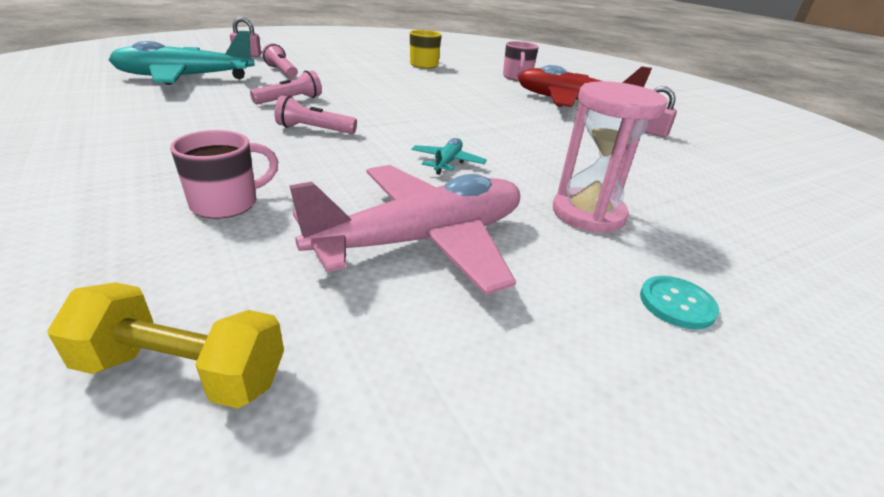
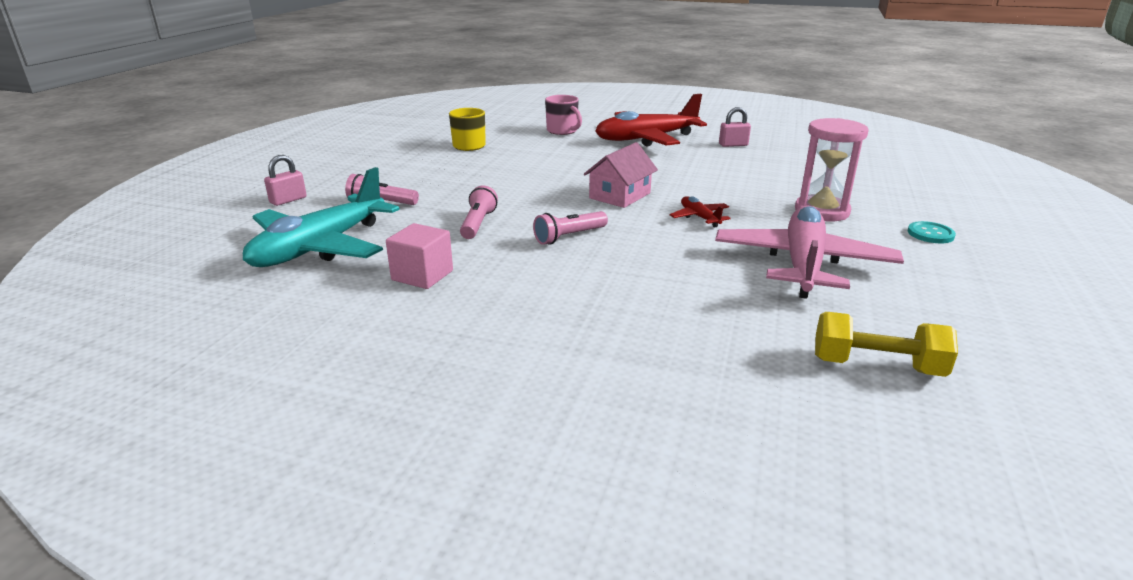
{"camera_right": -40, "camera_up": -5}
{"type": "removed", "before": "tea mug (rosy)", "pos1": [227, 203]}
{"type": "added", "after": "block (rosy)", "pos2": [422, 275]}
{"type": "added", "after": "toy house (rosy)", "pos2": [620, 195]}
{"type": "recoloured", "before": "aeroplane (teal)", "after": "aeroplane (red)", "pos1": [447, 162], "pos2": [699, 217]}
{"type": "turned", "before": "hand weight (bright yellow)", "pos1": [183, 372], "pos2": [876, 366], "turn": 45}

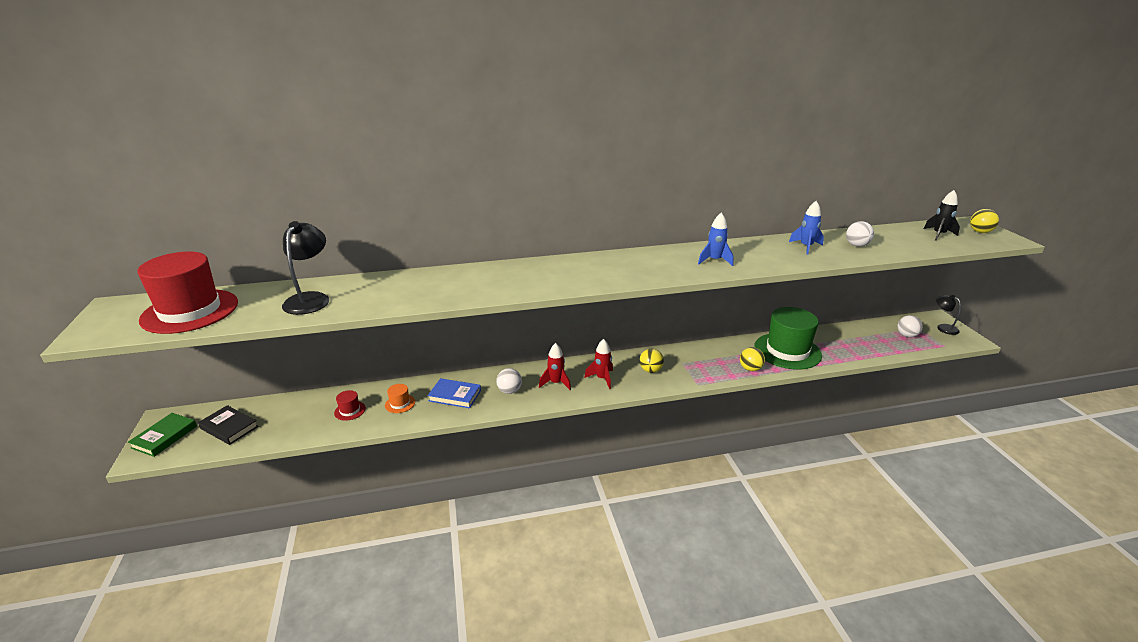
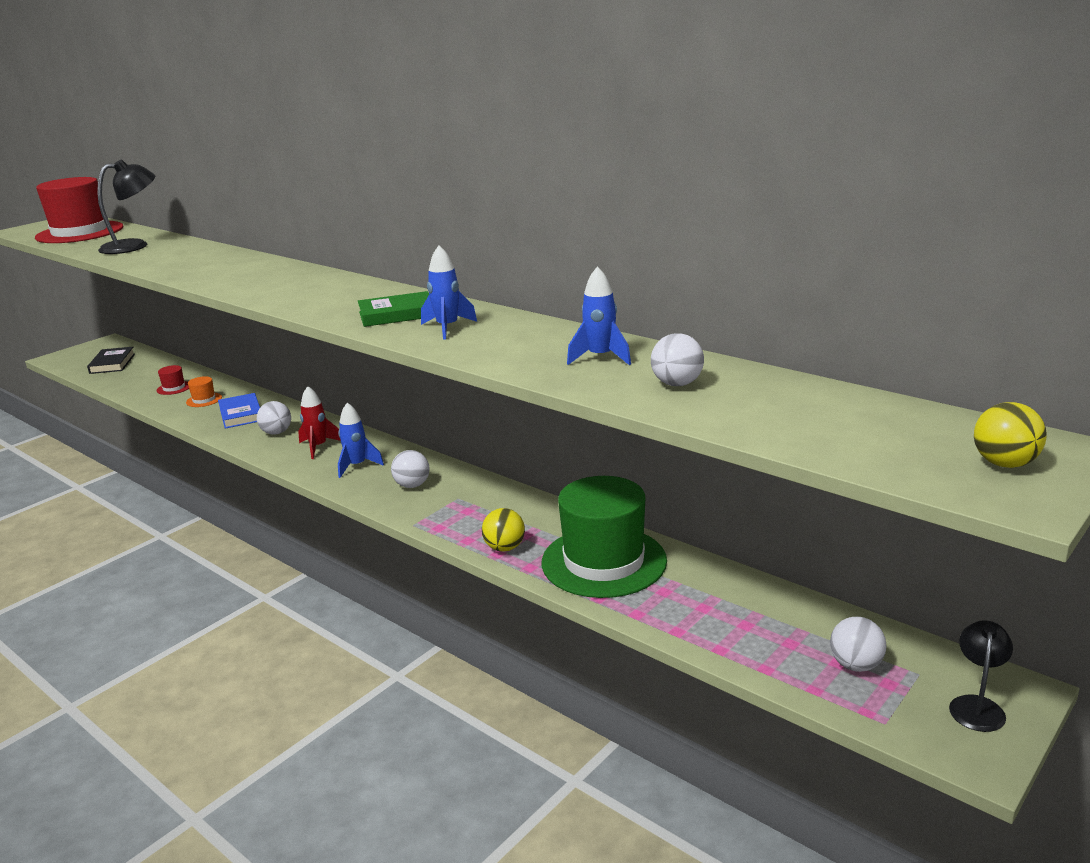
{"camera_right": 55, "camera_up": -5}
{"type": "removed", "before": "toy rocket (black)", "pos1": [939, 235]}
{"type": "moved", "before": "book (leaf-green)", "pos1": [164, 437], "pos2": [397, 314]}
{"type": "recoloured", "before": "toy rocket (red)", "after": "toy rocket (royal blue)", "pos1": [602, 378], "pos2": [357, 466]}
{"type": "recoloured", "before": "sphere (bright yellow)", "after": "sphere (snow-white)", "pos1": [650, 370], "pos2": [412, 485]}

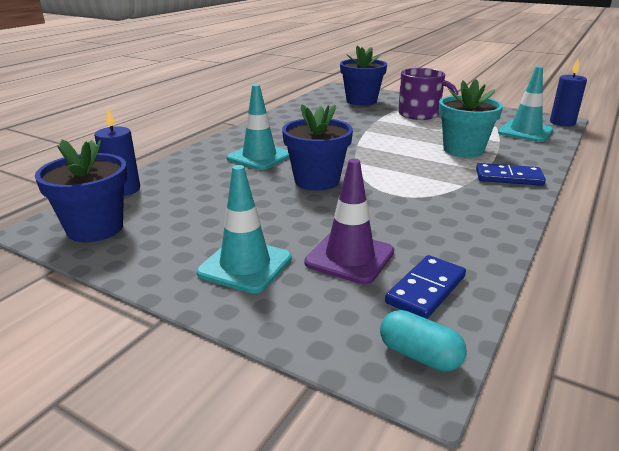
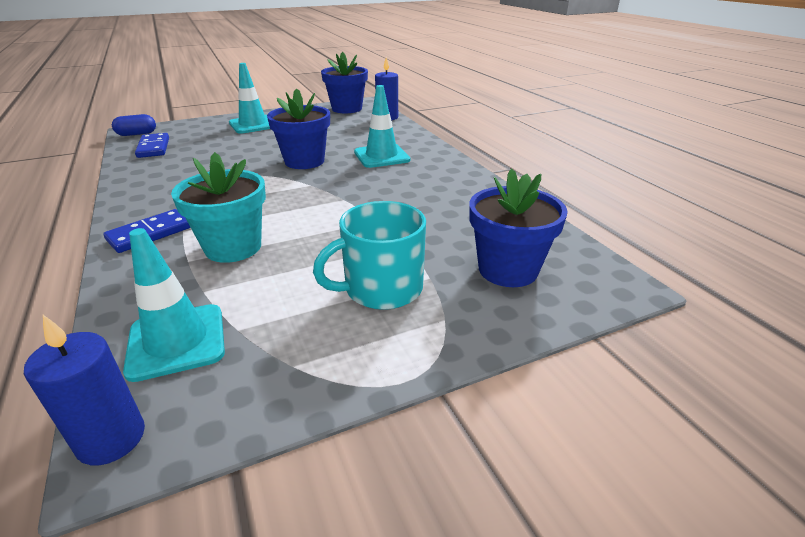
{"camera_right": 125, "camera_up": 5}
{"type": "removed", "before": "safety cone (purple)", "pos1": [349, 257]}
{"type": "recoloured", "before": "capsule (teal)", "after": "capsule (royal blue)", "pos1": [419, 355], "pos2": [137, 134]}
{"type": "recoloured", "before": "tea mug (purple)", "after": "tea mug (teal)", "pos1": [420, 114], "pos2": [381, 288]}

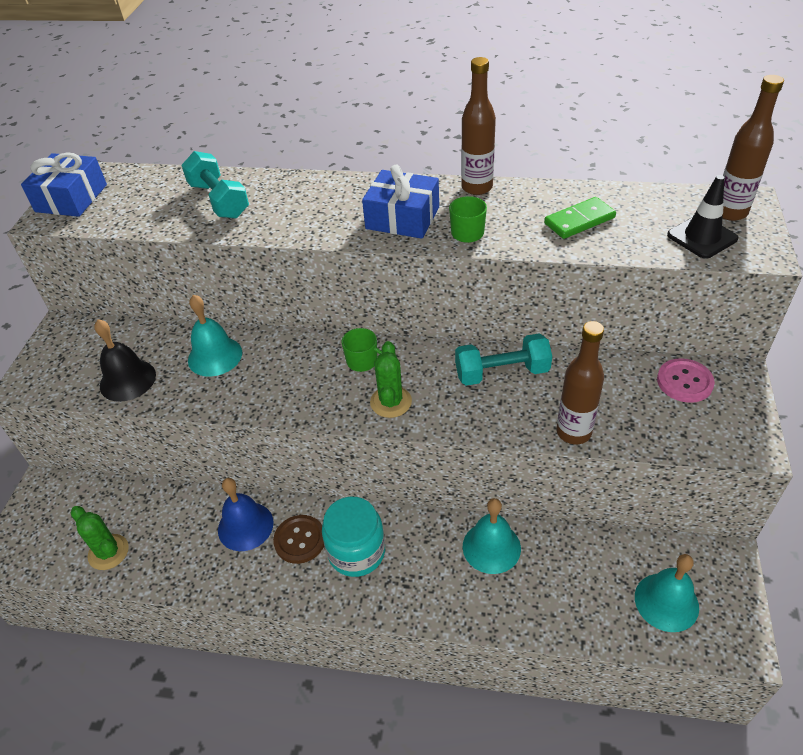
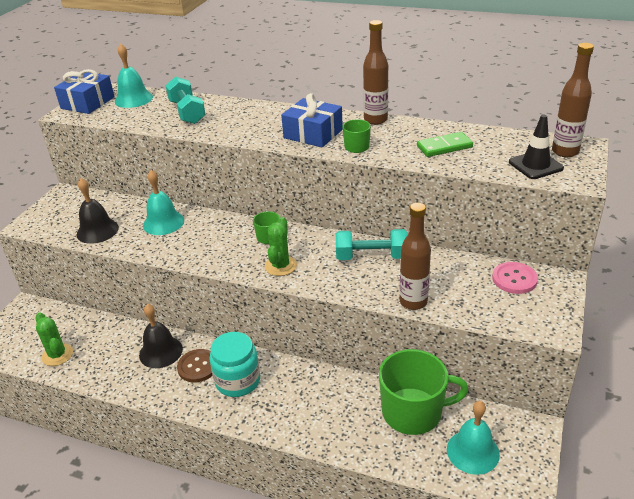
{"camera_right": 10, "camera_up": -10}
{"type": "added", "after": "tea mug (leaf-green)", "pos2": [413, 412]}
{"type": "moved", "before": "school bell (teal)", "pos1": [491, 547], "pos2": [133, 99]}
{"type": "recoloured", "before": "school bell (royal blue)", "after": "school bell (black)", "pos1": [245, 526], "pos2": [161, 352]}

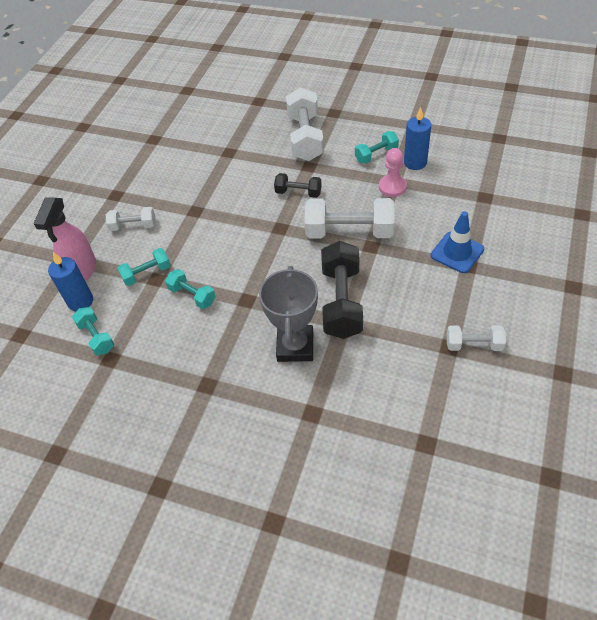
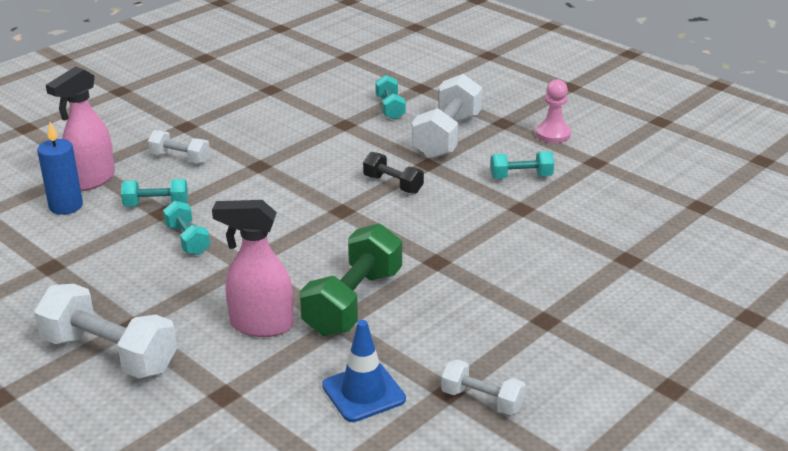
{"camera_right": 20, "camera_up": -20}
{"type": "removed", "before": "pillar candle (royal blue)", "pos1": [415, 162]}
{"type": "moved", "before": "hand weight (teal)", "pos1": [96, 337], "pos2": [390, 108]}
{"type": "moved", "before": "hand weight (snow-white)", "pos1": [349, 232], "pos2": [110, 354]}
{"type": "moved", "before": "game pawn (rosy)", "pos1": [392, 187], "pos2": [553, 134]}
{"type": "moved", "before": "safety cone (royal blue)", "pos1": [457, 252], "pos2": [363, 392]}
{"type": "replaced", "before": "award cup (gray)", "after": "sprayer (rosy)", "pos1": [295, 346], "pos2": [261, 325]}
{"type": "recoloured", "before": "hand weight (black)", "after": "hand weight (leaf-green)", "pos1": [341, 302], "pos2": [353, 302]}

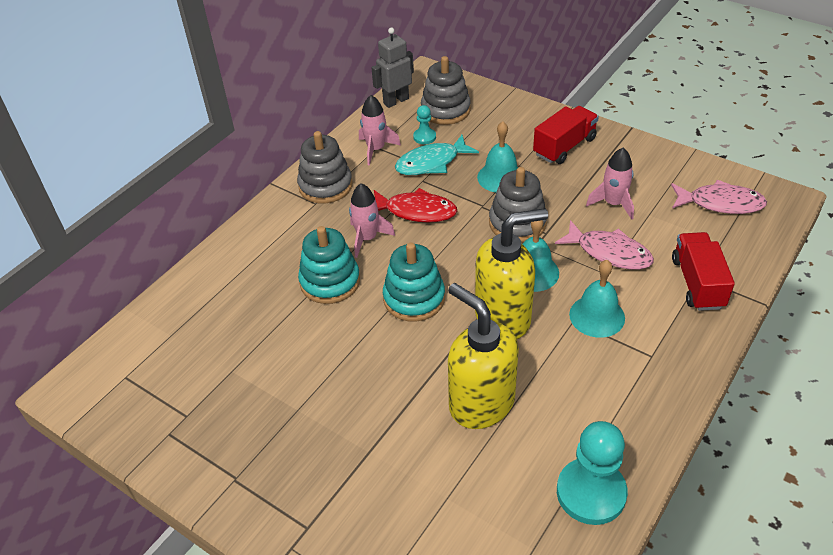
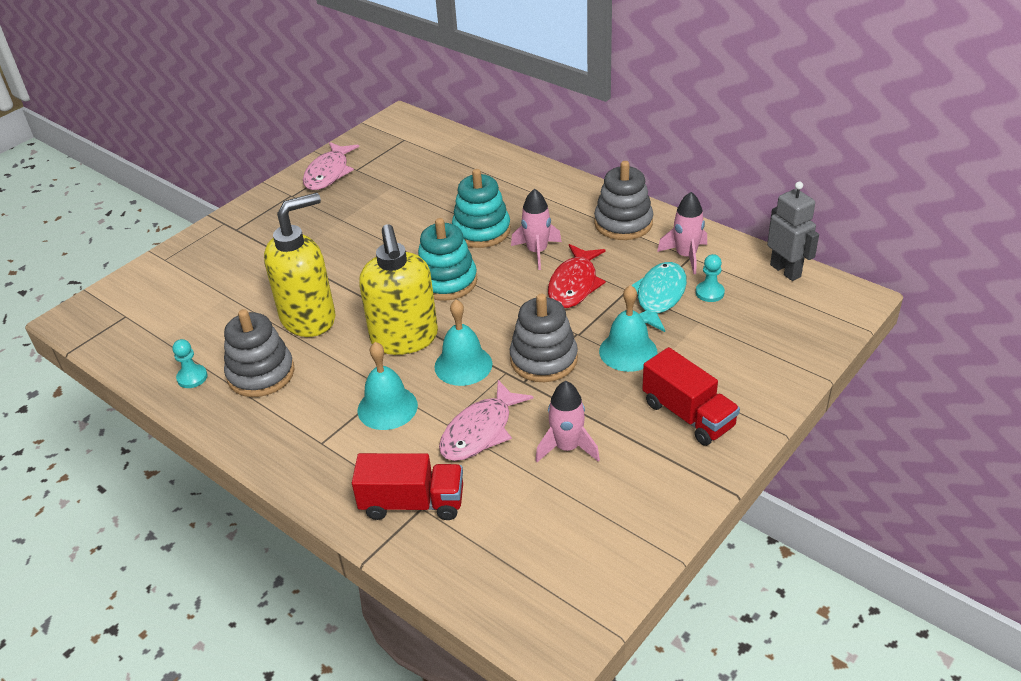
{"camera_right": 95, "camera_up": -5}
{"type": "moved", "before": "ring stacker (gray)", "pos1": [445, 110], "pos2": [261, 374]}
{"type": "moved", "before": "toy fish (rosy)", "pos1": [720, 203], "pos2": [329, 173]}
{"type": "turned", "before": "toy fish (teal)", "pos1": [431, 163], "pos2": [659, 297], "turn": 45}
{"type": "resized", "before": "game pawn (teal)", "pos1": [591, 493], "pos2": [192, 377], "scale": 0.49}

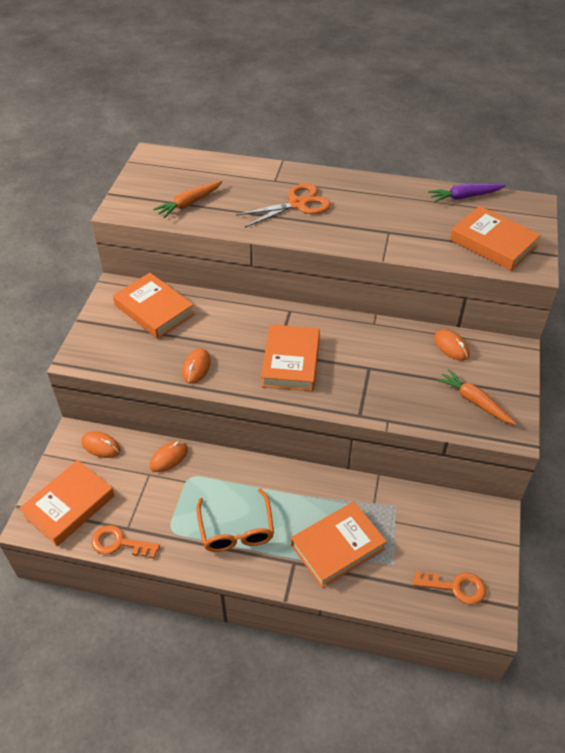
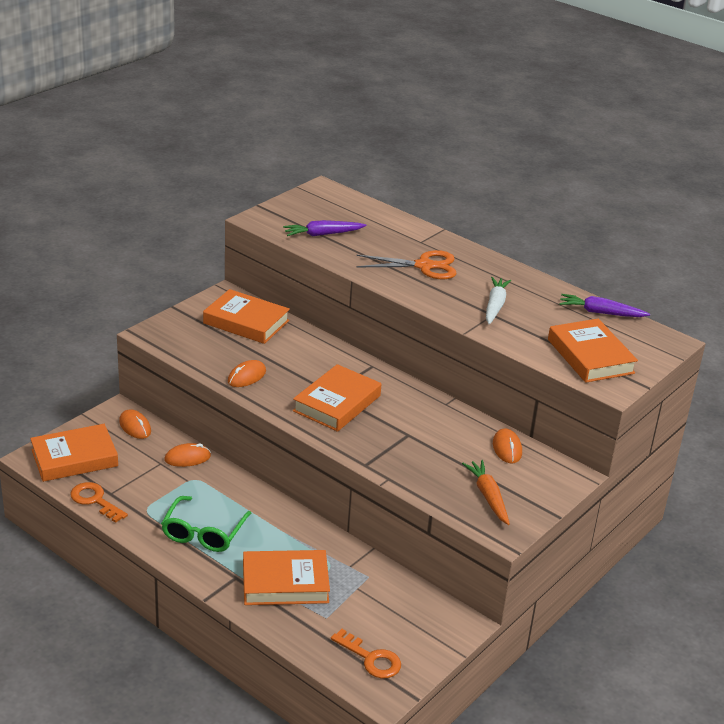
{"camera_right": 25, "camera_up": -15}
{"type": "added", "after": "carrot (snow-white)", "pos2": [495, 306]}
{"type": "recoloured", "before": "carrot (orange-coloured)", "after": "carrot (purple)", "pos1": [189, 203], "pos2": [322, 234]}
{"type": "recoloured", "before": "eyeglasses (orange-coloured)", "after": "eyeglasses (leaf-green)", "pos1": [236, 529], "pos2": [204, 532]}
{"type": "turned", "before": "book (orange-coloured)", "pos1": [154, 310], "pos2": [246, 322], "turn": -45}

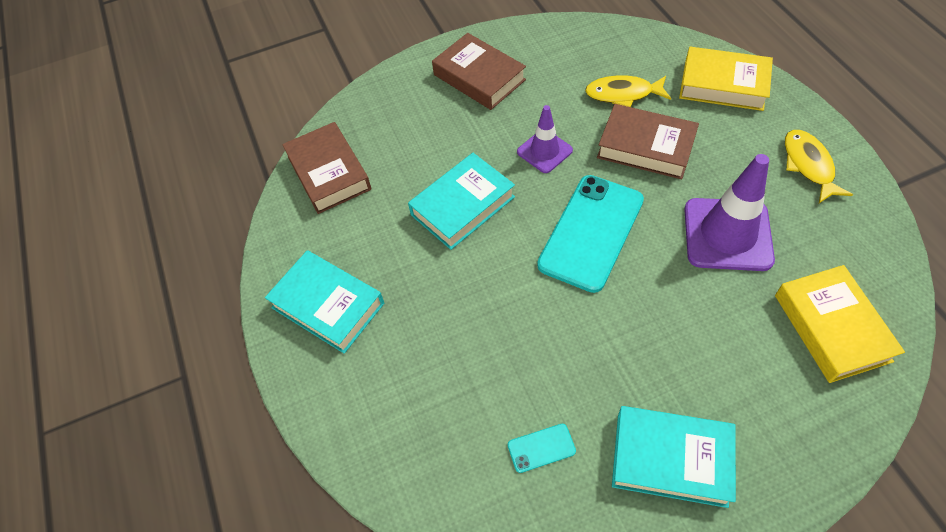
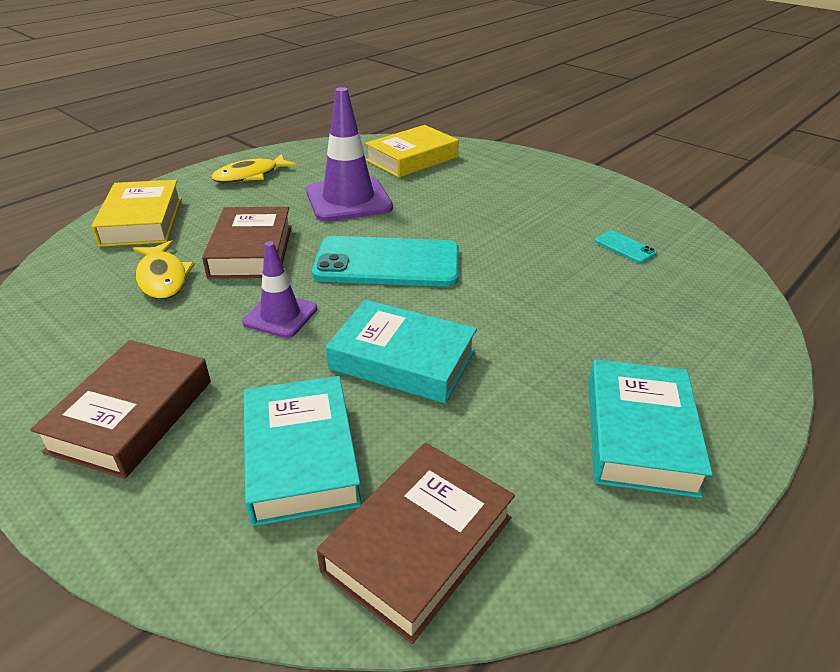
{"camera_right": -120, "camera_up": -20}
{"type": "moved", "before": "book (teal)", "pos1": [671, 459], "pos2": [301, 456]}

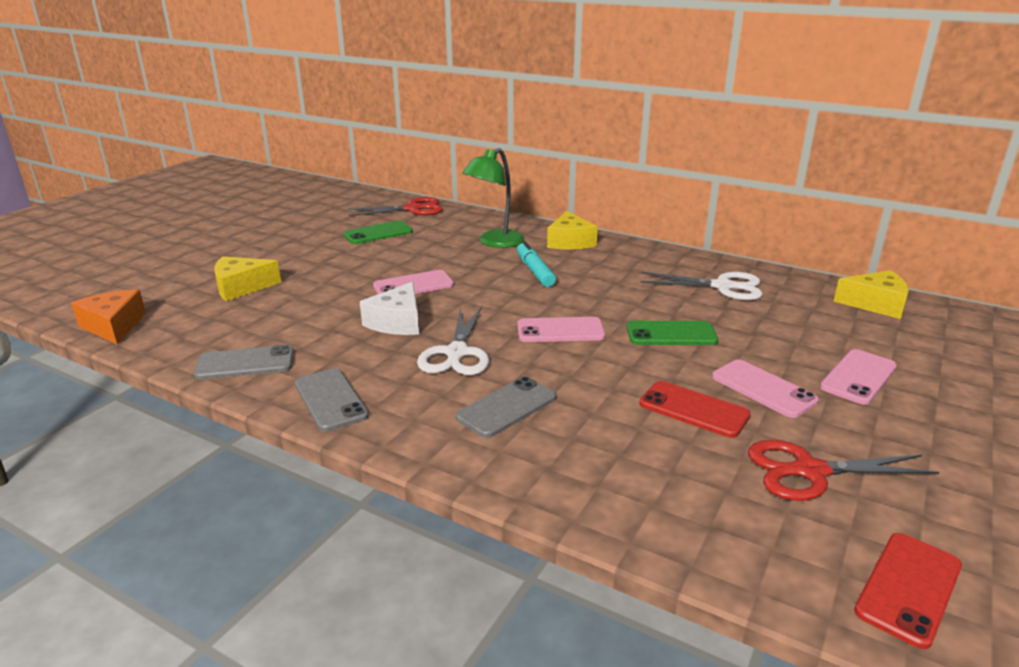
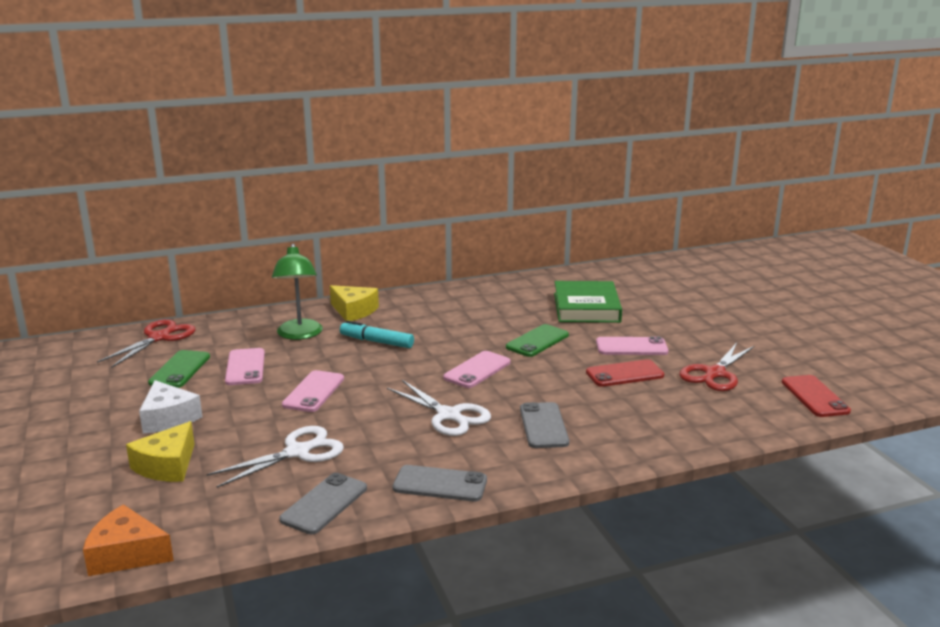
{"camera_right": -50, "camera_up": -5}
{"type": "removed", "before": "piece of cheese (bright yellow)", "pos1": [875, 304]}
{"type": "added", "after": "book (leaf-green)", "pos2": [586, 307]}
{"type": "moved", "before": "piece of cheese (snow-white)", "pos1": [397, 322], "pos2": [168, 418]}
{"type": "moved", "before": "scissors (snow-white)", "pos1": [723, 286], "pos2": [298, 452]}
{"type": "moved", "before": "smartphone (rosy)", "pos1": [858, 377], "pos2": [245, 367]}

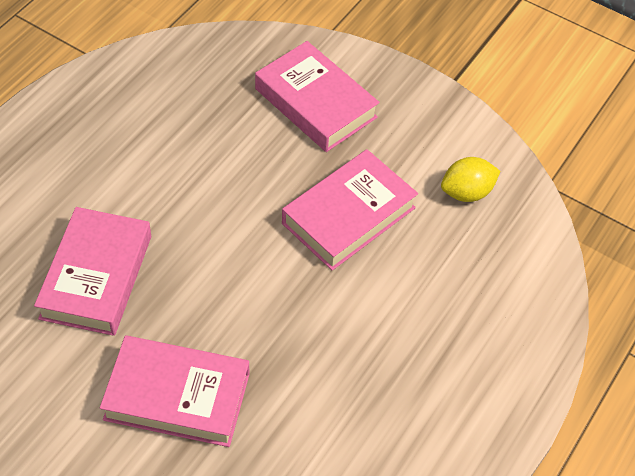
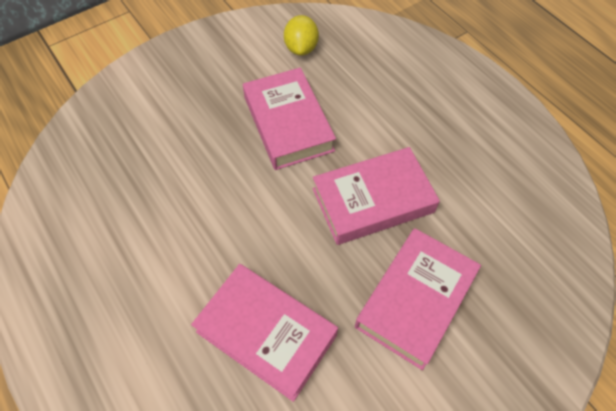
{"camera_right": -65, "camera_up": 5}
{"type": "moved", "before": "book (rosy)", "pos1": [315, 103], "pos2": [373, 200]}

